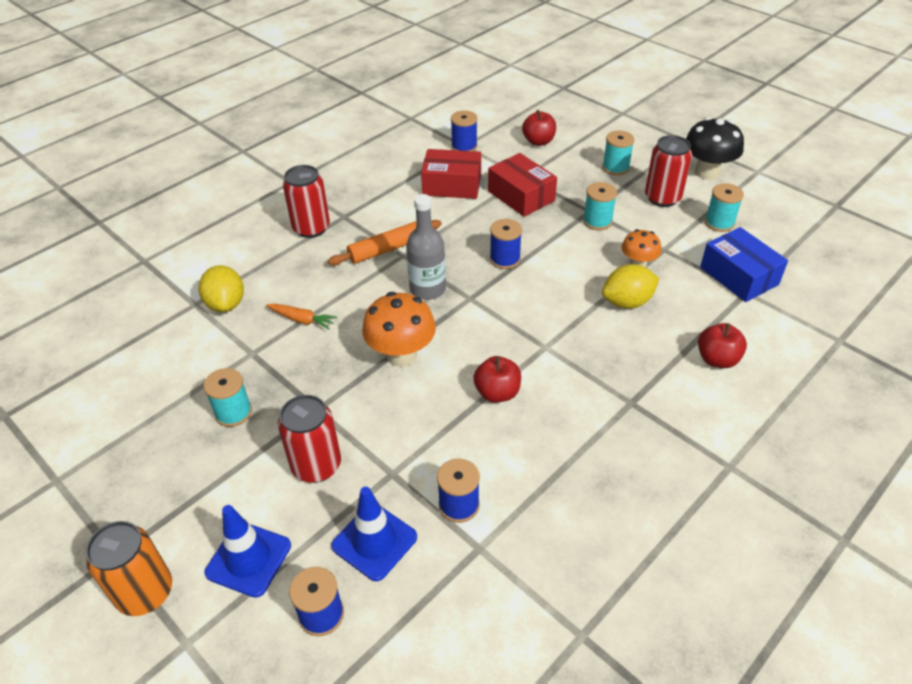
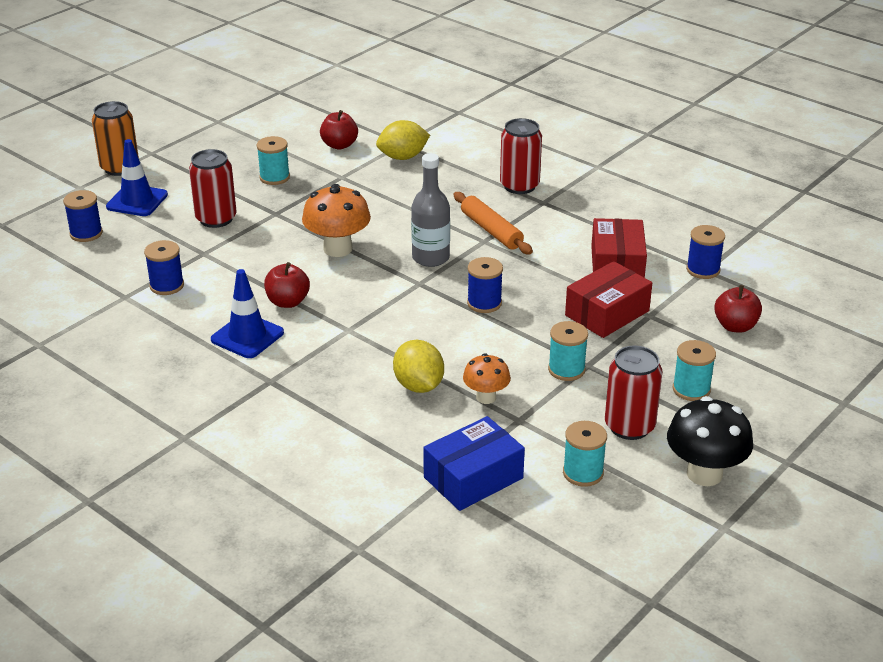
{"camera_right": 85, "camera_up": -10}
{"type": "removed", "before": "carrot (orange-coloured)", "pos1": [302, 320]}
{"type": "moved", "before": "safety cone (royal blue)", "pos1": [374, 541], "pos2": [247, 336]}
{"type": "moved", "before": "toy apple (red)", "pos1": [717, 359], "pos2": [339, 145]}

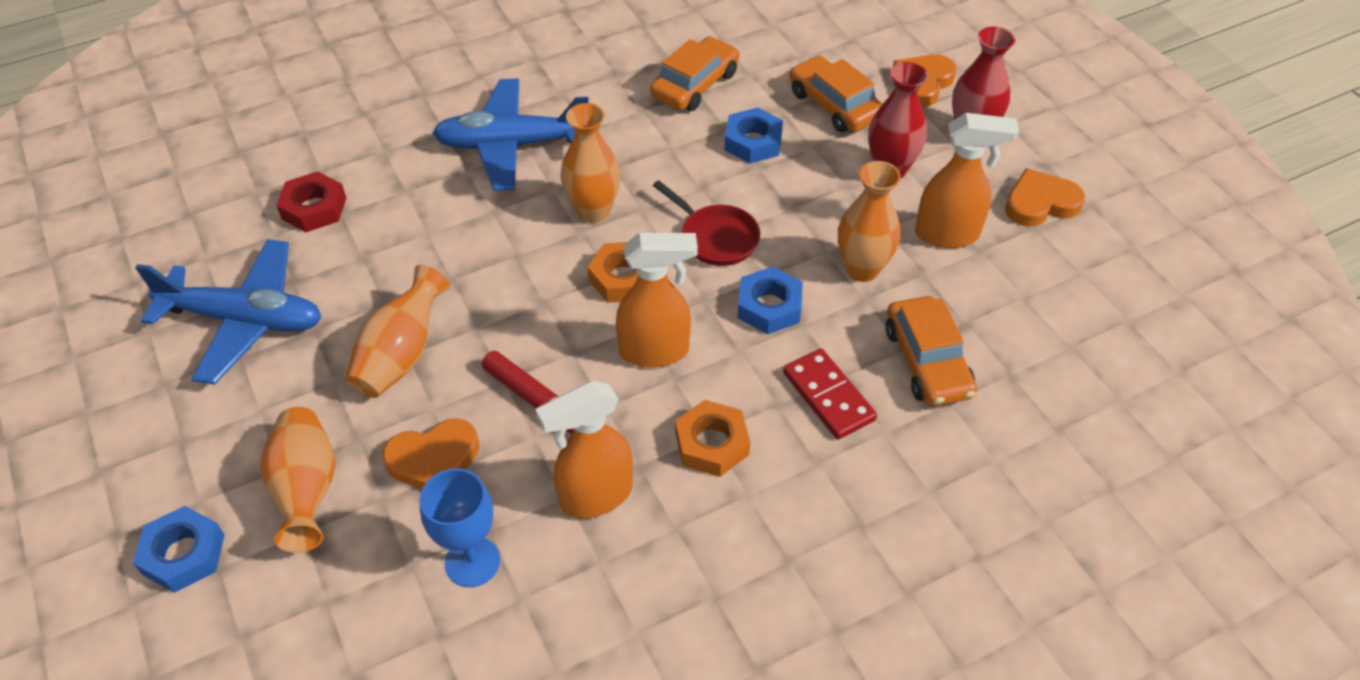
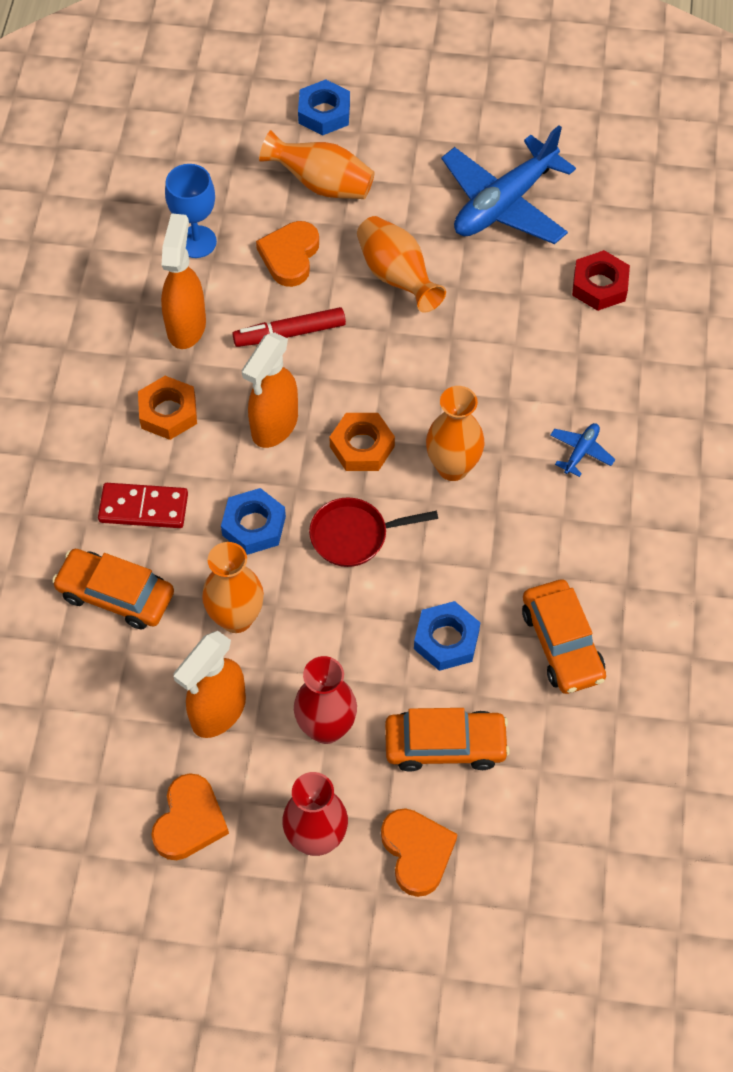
{"camera_right": 125, "camera_up": 10}
{"type": "resized", "before": "aeroplane (royal blue)", "pos1": [512, 145], "pos2": [581, 452], "scale": 0.42}

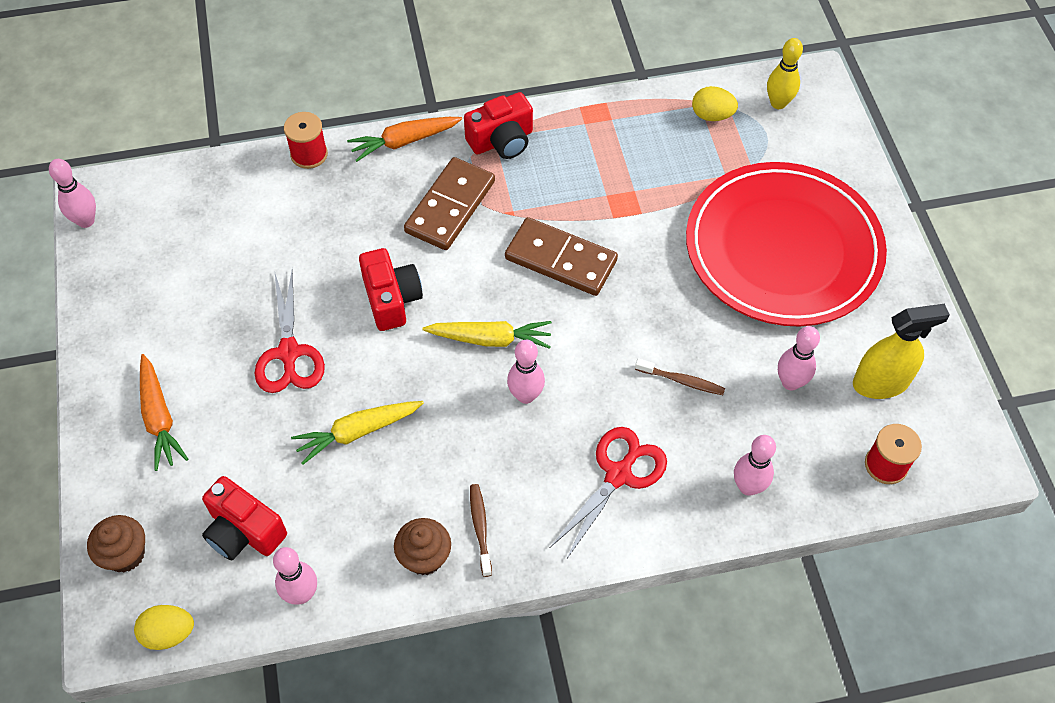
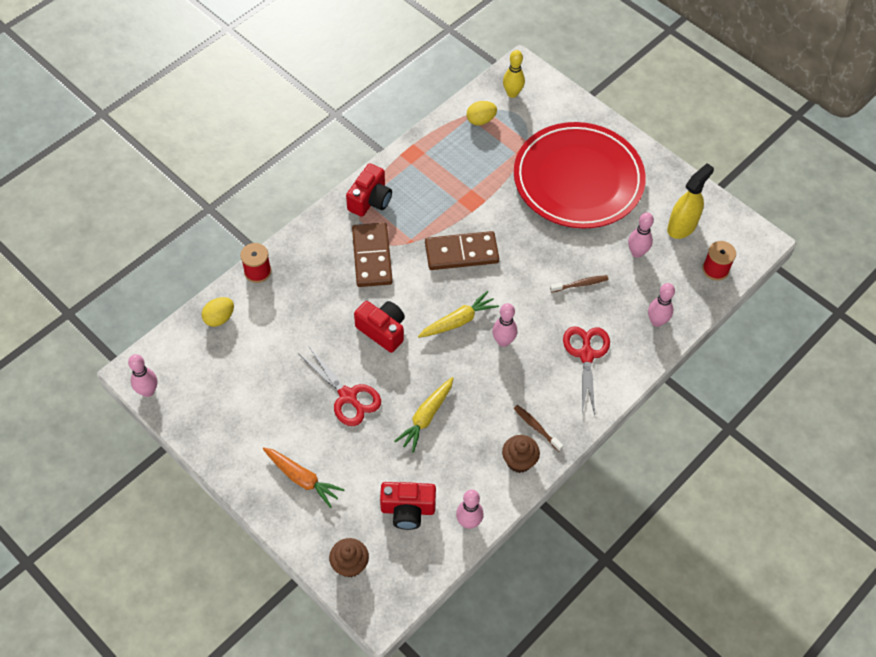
{"camera_right": -35, "camera_up": 0}
{"type": "removed", "before": "carrot (orange-coloured)", "pos1": [404, 142]}
{"type": "moved", "before": "egg shape (bright yellow)", "pos1": [169, 633], "pos2": [219, 318]}

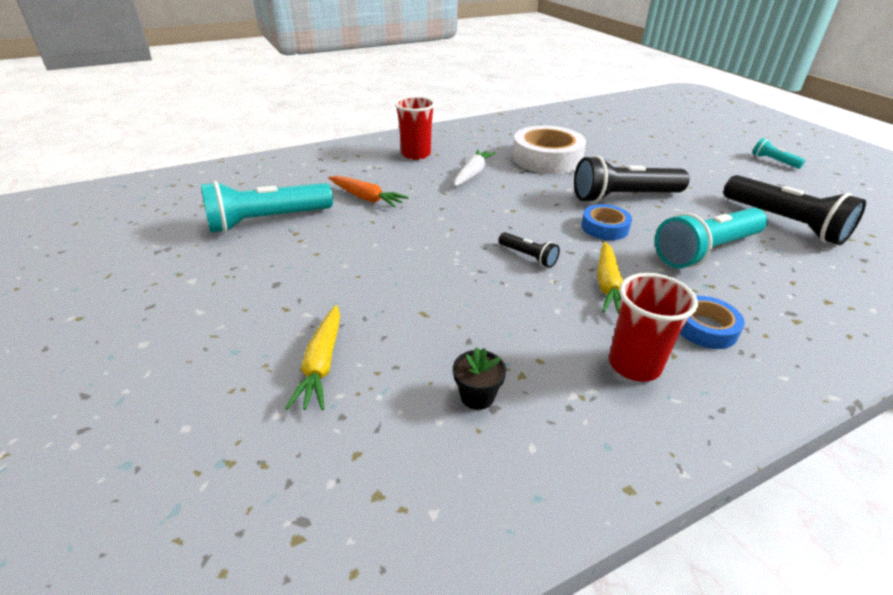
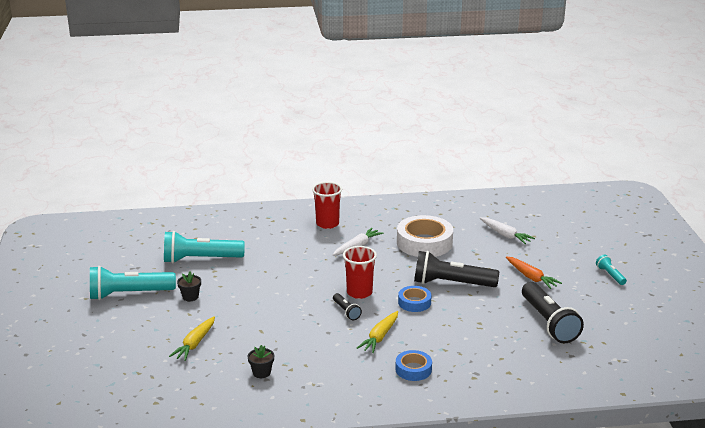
{"camera_right": 20, "camera_up": -10}
{"type": "added", "after": "potted plant (black)", "pos2": [190, 297]}
{"type": "added", "after": "carrot (snow-white)", "pos2": [505, 235]}
{"type": "moved", "before": "carrot (orange-coloured)", "pos1": [366, 198], "pos2": [531, 277]}
{"type": "moved", "before": "beaker (red)", "pos1": [634, 365], "pos2": [359, 292]}
{"type": "moved", "before": "flashlight (teal)", "pos1": [706, 251], "pos2": [129, 294]}

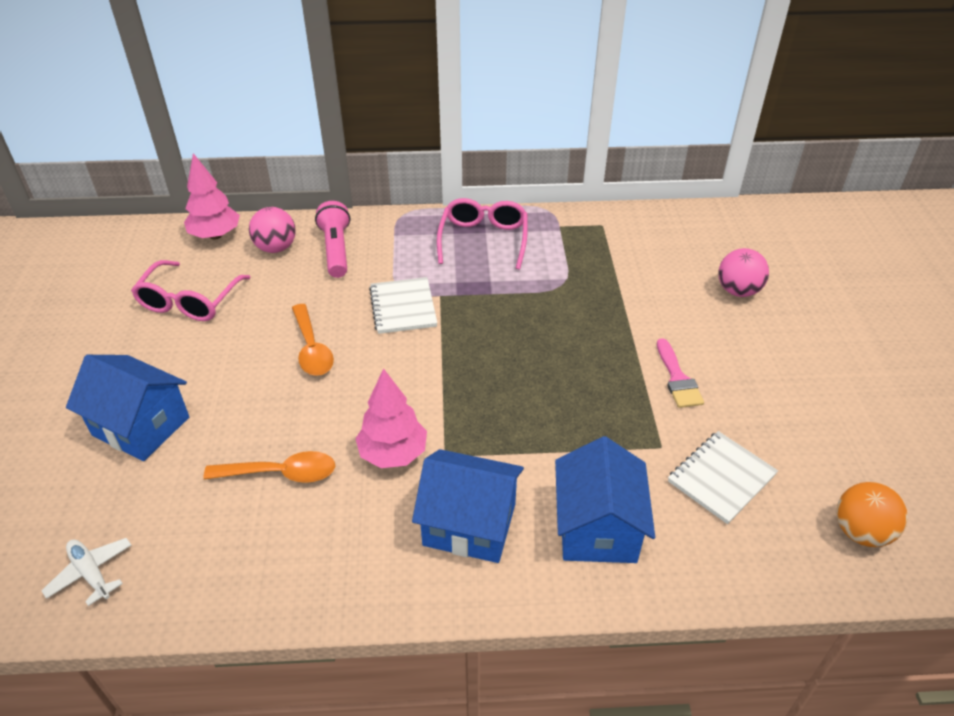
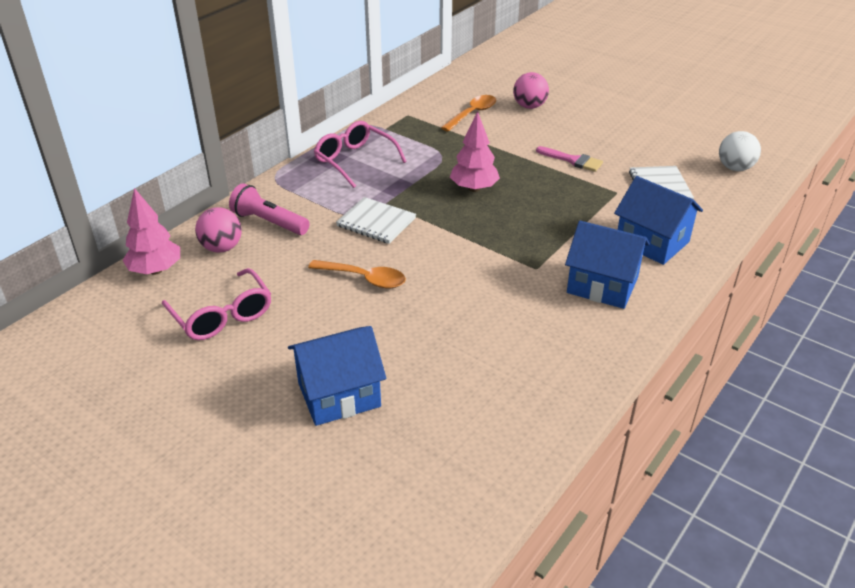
{"camera_right": -50, "camera_up": -5}
{"type": "removed", "before": "aeroplane (snow-white)", "pos1": [91, 573]}
{"type": "moved", "before": "spoon (orange-coloured)", "pos1": [281, 473], "pos2": [472, 114]}
{"type": "moved", "before": "fir tree (rosy)", "pos1": [393, 453], "pos2": [474, 188]}
{"type": "recoloured", "before": "sphere (orange-coloured)", "after": "sphere (snow-white)", "pos1": [860, 532], "pos2": [735, 168]}
{"type": "turned", "before": "toy house (royal blue)", "pos1": [469, 524], "pos2": [602, 285], "turn": 60}

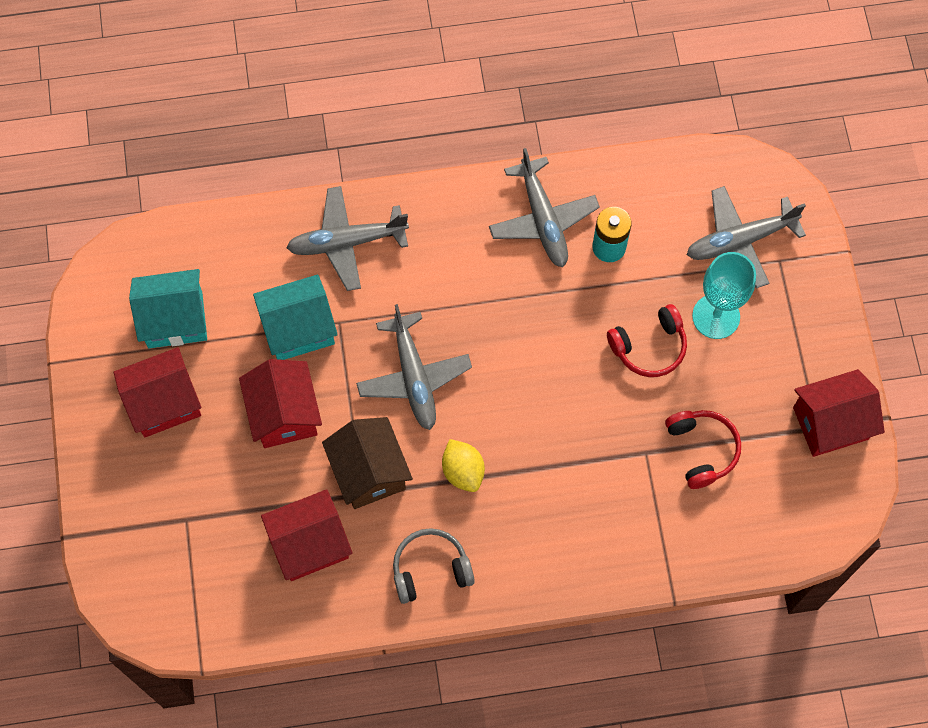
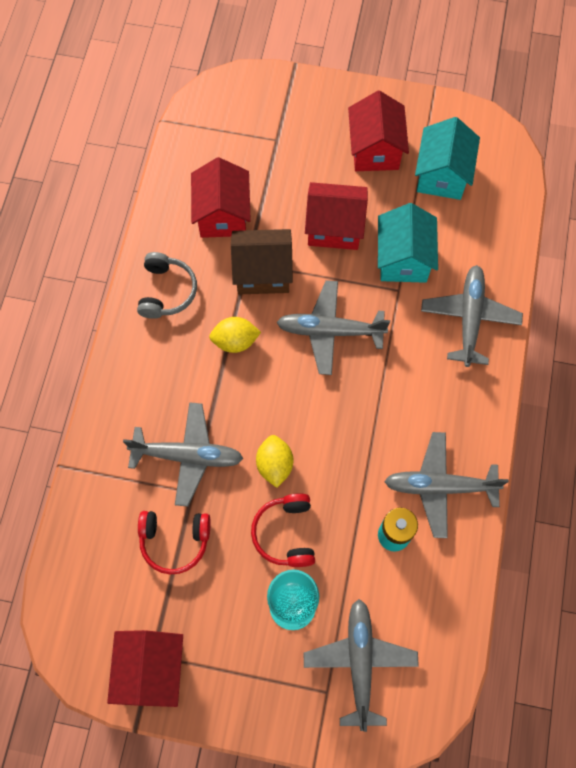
{"camera_right": 110, "camera_up": 0}
{"type": "added", "after": "aeroplane (gray)", "pos2": [188, 456]}
{"type": "added", "after": "citrus fruit (bright yellow)", "pos2": [274, 465]}

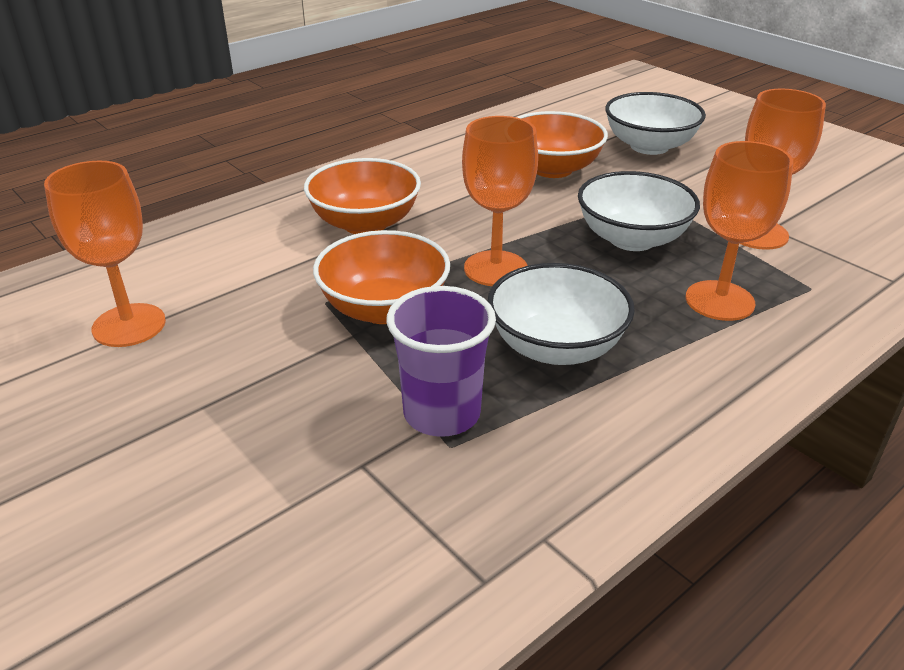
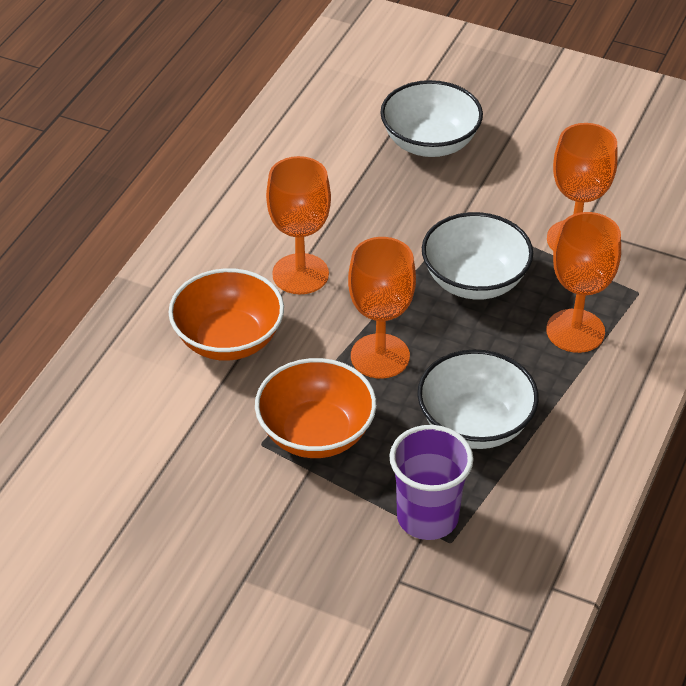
{"camera_right": -25, "camera_up": 10}
{"type": "removed", "before": "bowl (orange-coloured)", "pos1": [552, 169]}
{"type": "moved", "before": "goblet (orange-coloured)", "pos1": [129, 325], "pos2": [300, 274]}

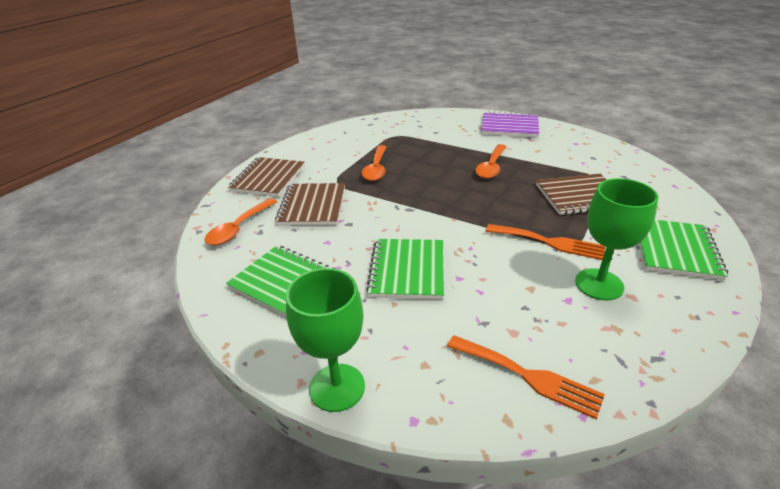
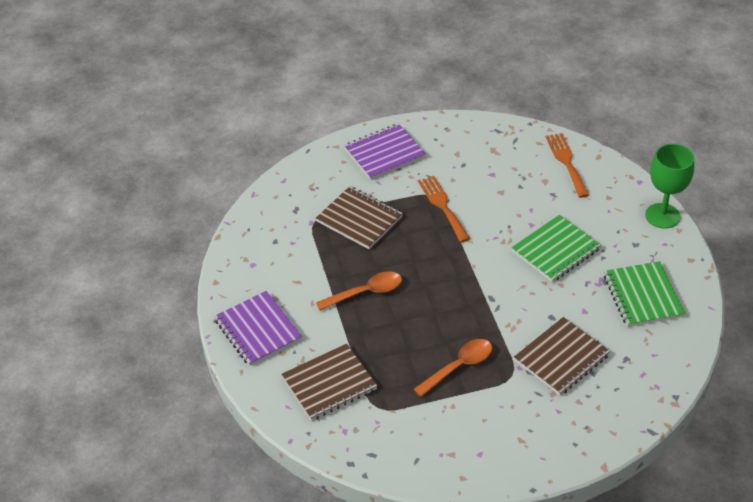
{"camera_right": -135, "camera_up": 10}
{"type": "removed", "before": "spoon (orange-coloured)", "pos1": [239, 228]}
{"type": "removed", "before": "goblet (leaf-green)", "pos1": [599, 284]}
{"type": "moved", "before": "notepad (brown)", "pos1": [268, 178], "pos2": [329, 384]}
{"type": "recoloured", "before": "notepad (leaf-green)", "after": "notepad (purple)", "pos1": [675, 250], "pos2": [384, 153]}

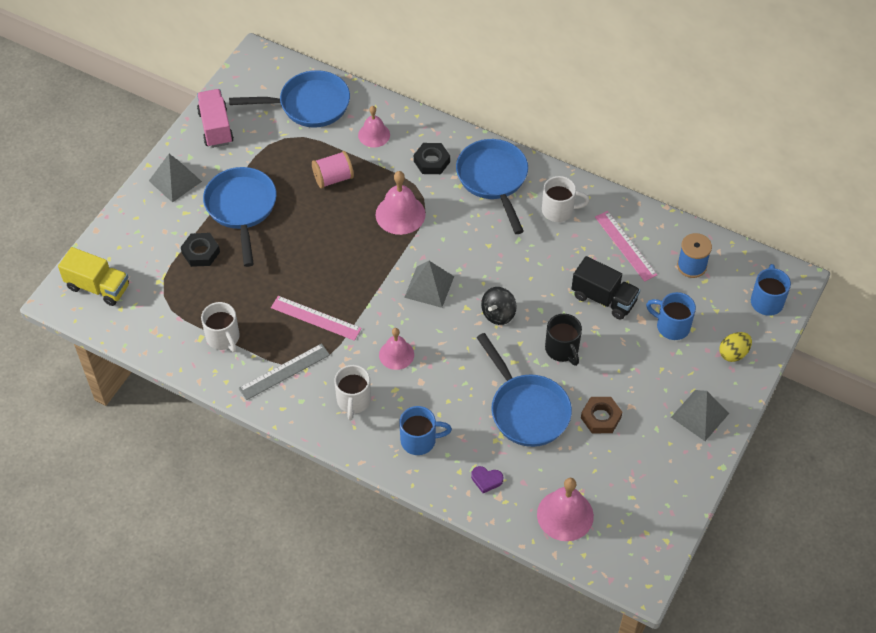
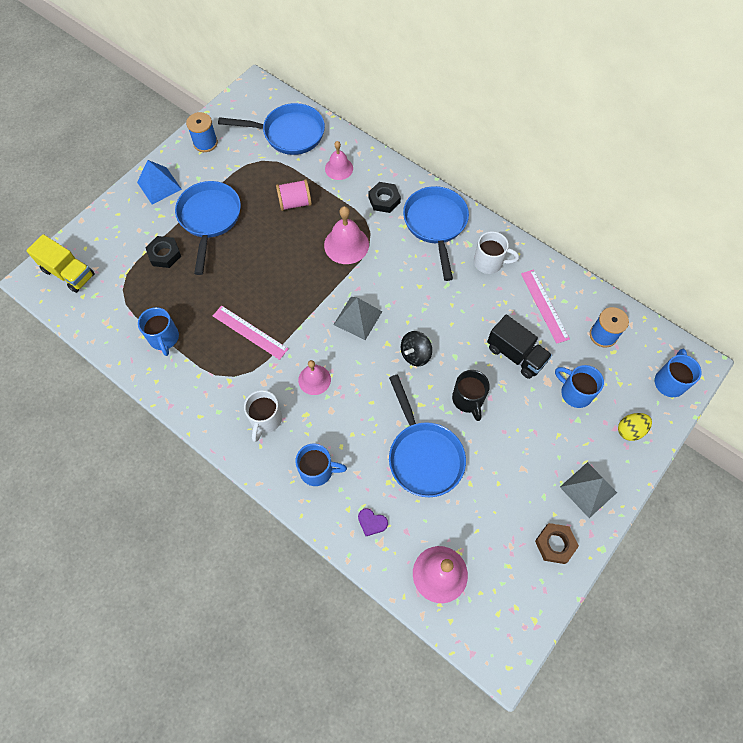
{"camera_right": 10, "camera_up": 10}
{"type": "removed", "before": "ruler (gray)", "pos1": [284, 371]}
{"type": "moved", "before": "nut (brown)", "pos1": [601, 417], "pos2": [555, 544]}
{"type": "replaced", "before": "toy truck (rosy)", "after": "spool (royal blue)", "pos1": [216, 127], "pos2": [205, 143]}
{"type": "recoloured", "before": "pyramid shape (gray)", "after": "pyramid shape (royal blue)", "pos1": [175, 181], "pos2": [159, 185]}
{"type": "recoloured", "before": "tea mug (snow-white)", "after": "tea mug (royal blue)", "pos1": [223, 338], "pos2": [164, 338]}

